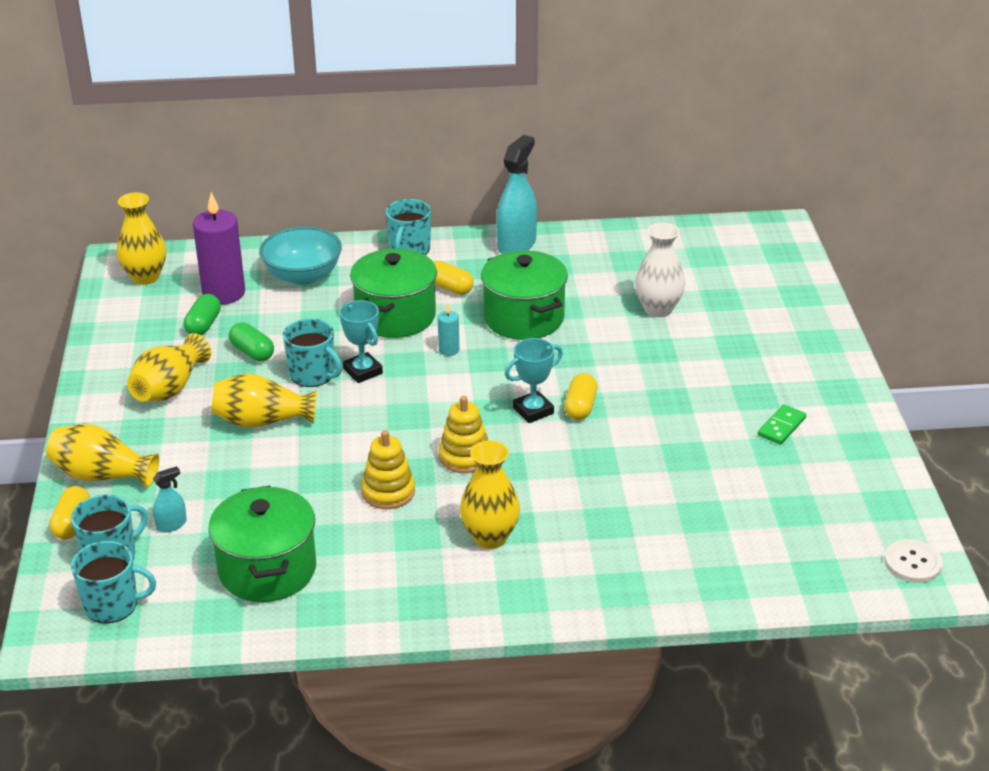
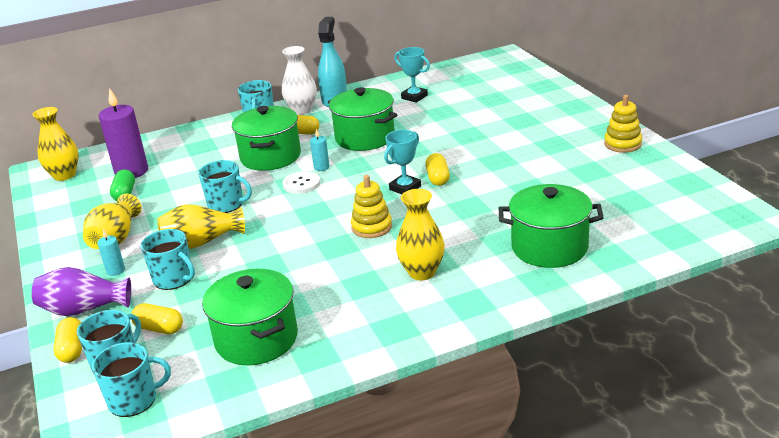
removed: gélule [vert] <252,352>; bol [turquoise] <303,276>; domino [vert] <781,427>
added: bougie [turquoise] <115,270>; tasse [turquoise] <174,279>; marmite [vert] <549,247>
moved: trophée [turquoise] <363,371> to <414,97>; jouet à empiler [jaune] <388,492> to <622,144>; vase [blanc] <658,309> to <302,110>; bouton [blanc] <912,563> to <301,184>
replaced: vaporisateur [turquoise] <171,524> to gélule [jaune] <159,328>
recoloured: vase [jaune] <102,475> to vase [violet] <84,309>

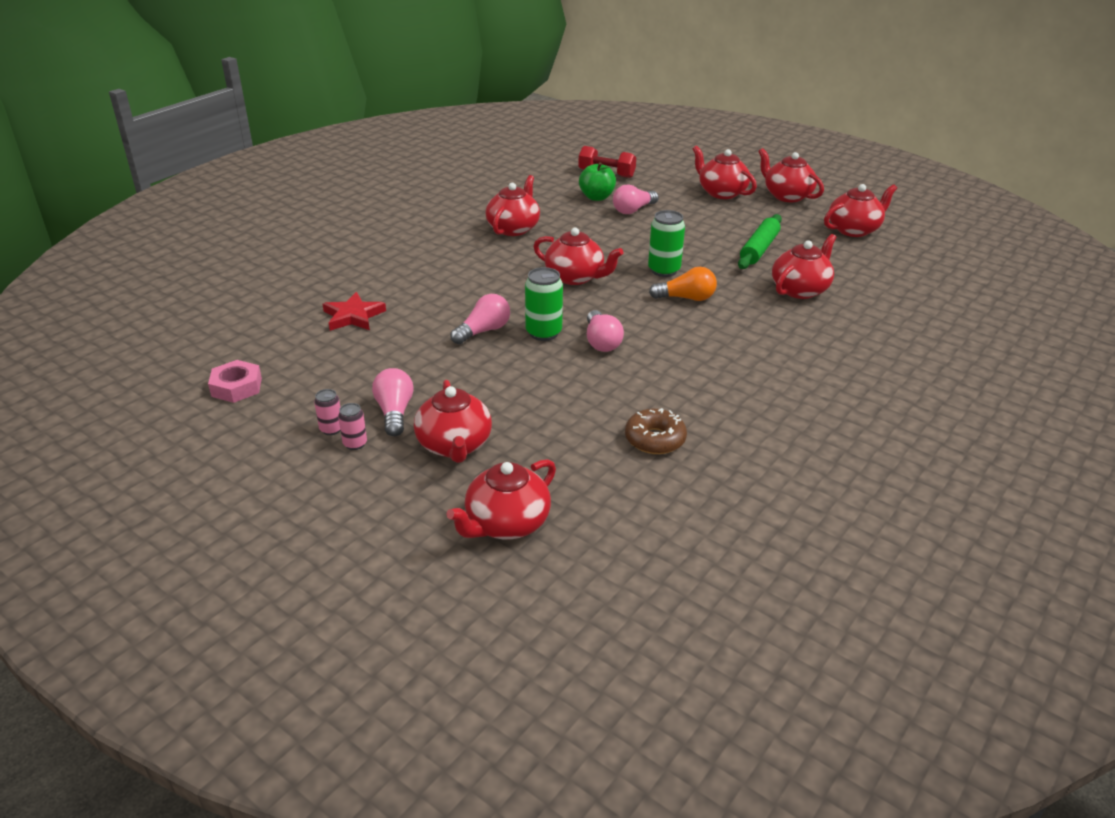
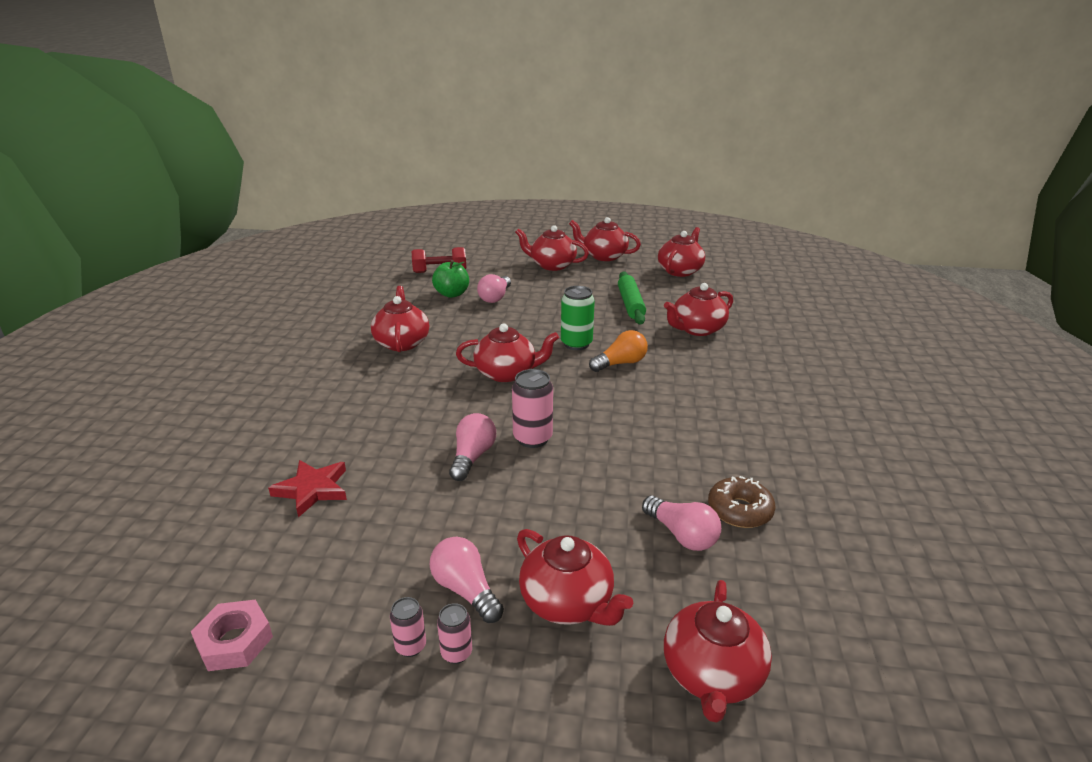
moved: ampoule [rose] <601,342> to <681,535>
recoloured: canette [vert] <543,333> to canette [rose] <532,438>
turned: théière [rouge] <800,289> = <697,329> 135 degrees counterclockwise

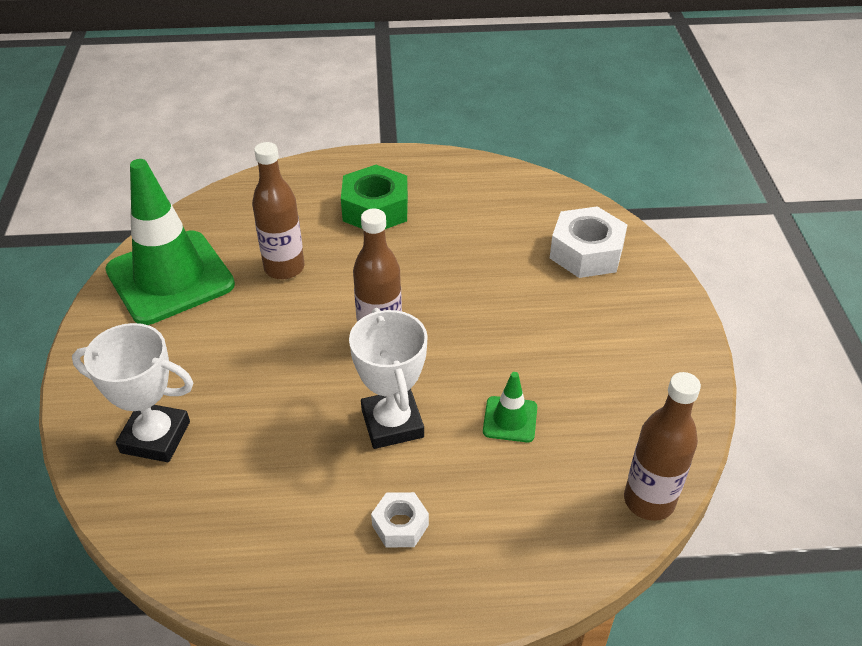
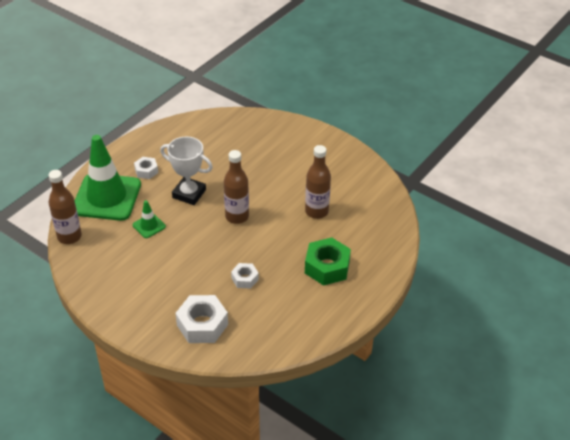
removed: trophée [blanc] <155,437>
added: écrou [blanc] <245,279>
moved: cône de chantier [vert] <170,277> to <107,197>

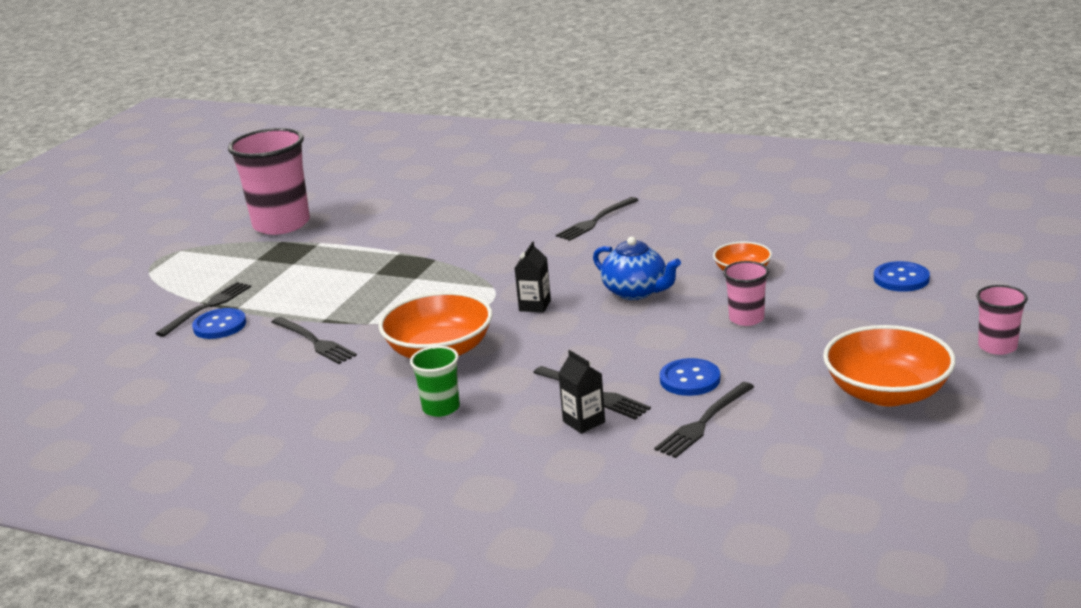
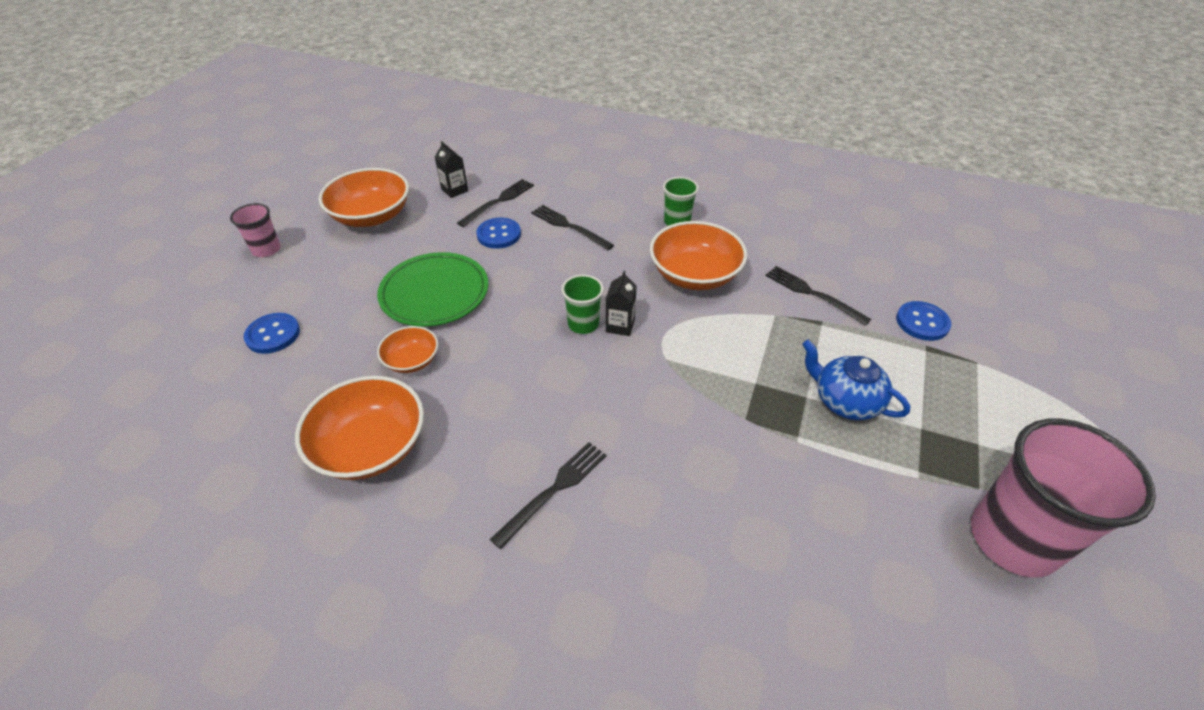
removed: fourchette [noir] <207,307>
added: bol [orange] <371,446>; gobelet [vert] <583,324>
moved: brique de lait [noir] <584,422> to <454,190>; théière [bleu] <636,292> to <845,401>
replaced: gobelet [rose] <746,319> to assiette [vert] <435,293>

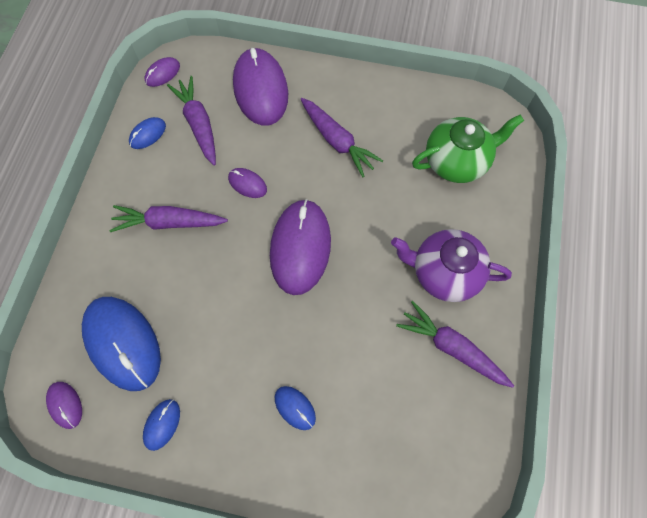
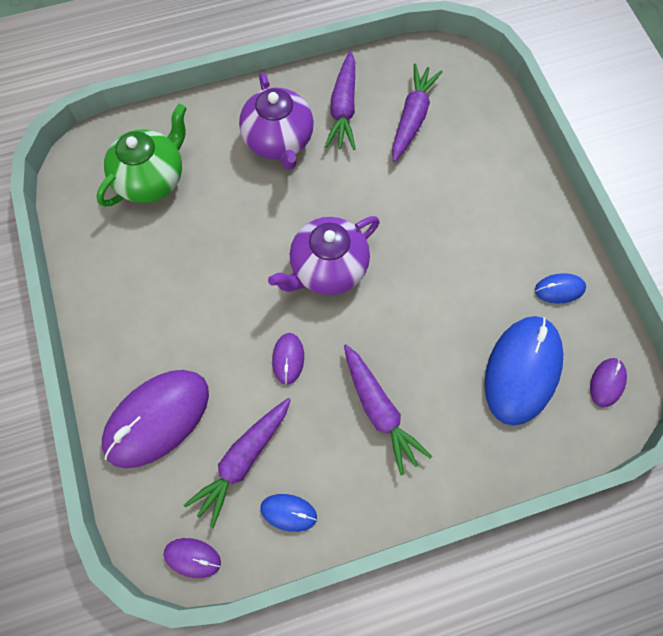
removed: souris [bleu] <295,408>
moved: carotte [violet] <337,141> to <412,117>
replaced: souris [violet] <300,247> to théière [violet] <328,268>
turned: théière [vert] <456,161> = <152,179> 90 degrees clockwise

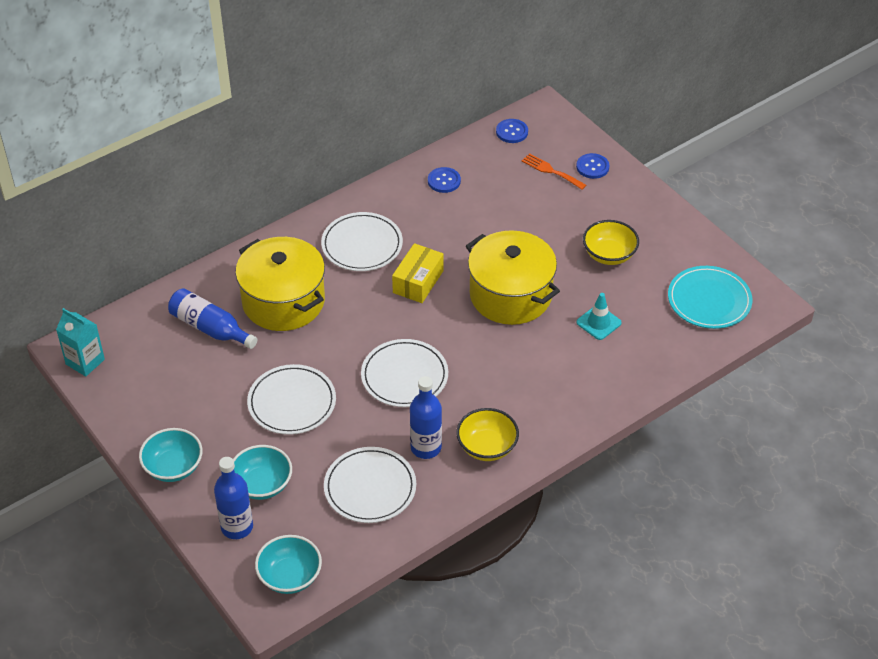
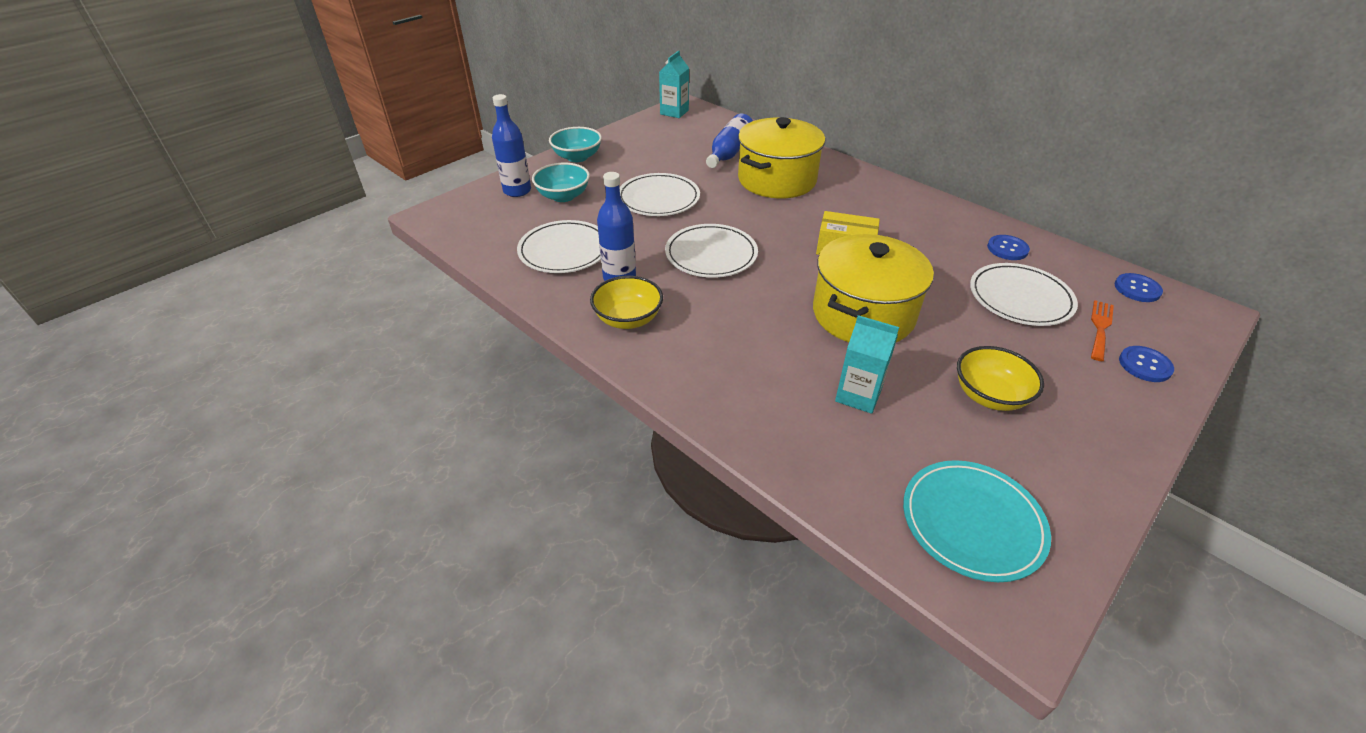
removed: bol [turquoise] <290,576>
moved: assiette [blanc] <362,245> to <1020,298>
replaced: cône de chantier [turquoise] <598,322> to brique de lait [turquoise] <858,395>

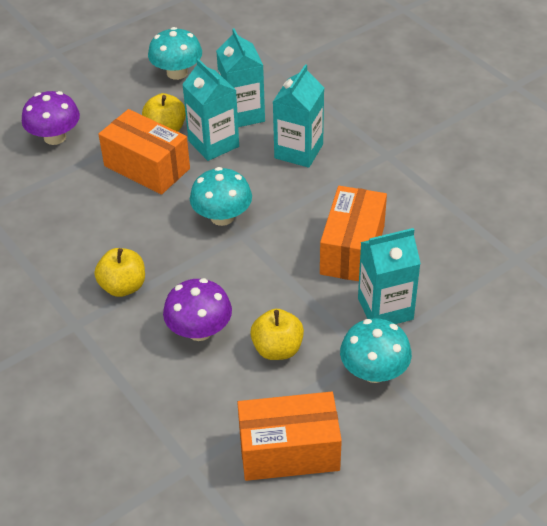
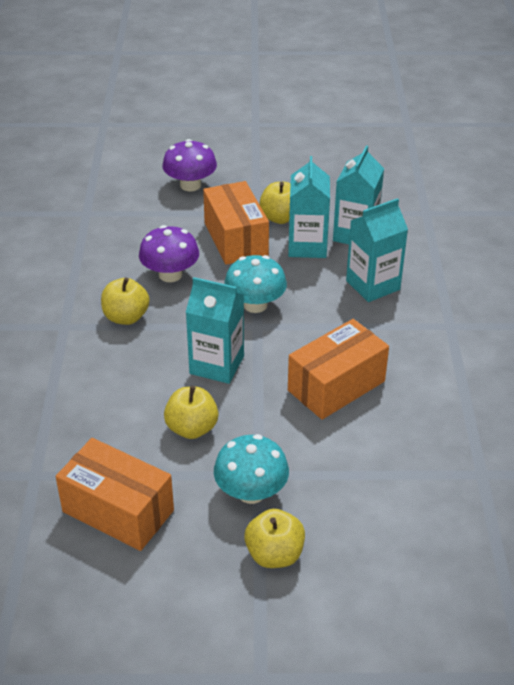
removed: champignon [turquoise] <177,73>
added: pomme [jaune] <274,554>
moved: champignon [violet] <199,330> to <170,274>; brique de lait [turquoise] <385,309> to <217,365>

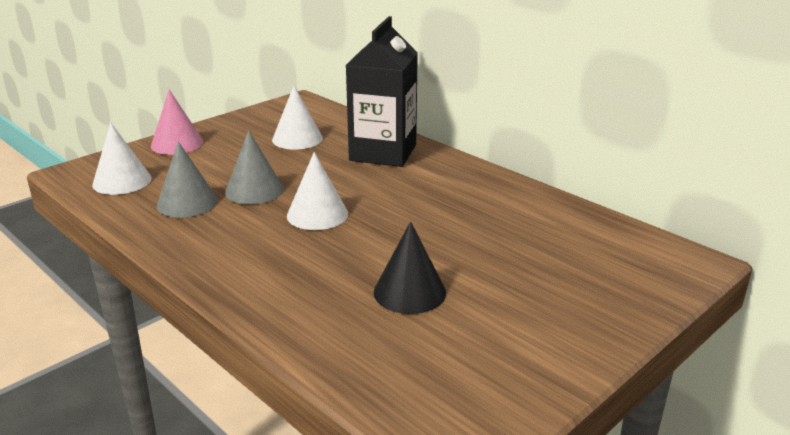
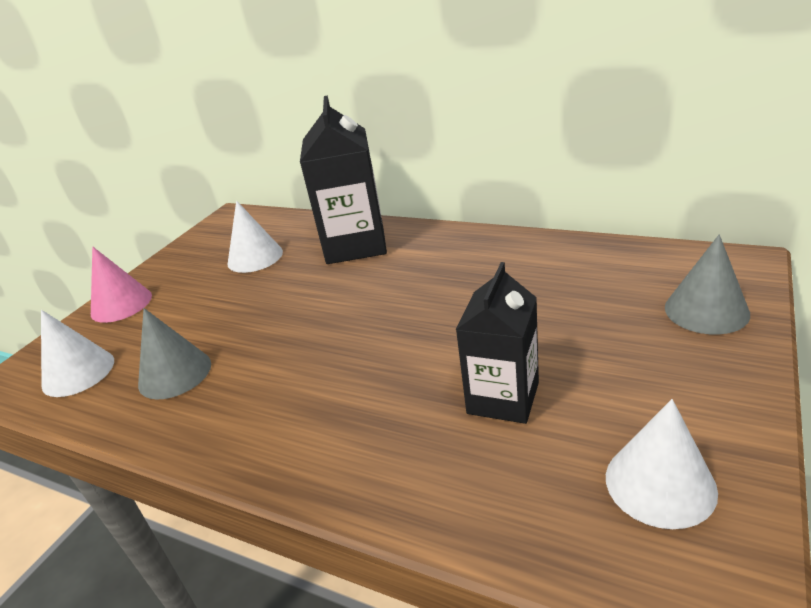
moved: cône [gris] <254,190> to <706,310>; cône [blanc] <317,214> to <660,483>
replaced: cône [noir] <409,292> to brique de lait [noir] <503,398>

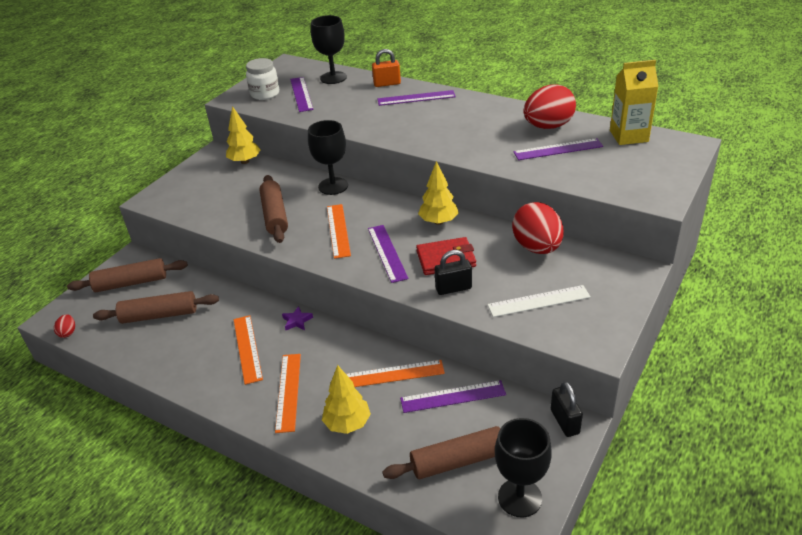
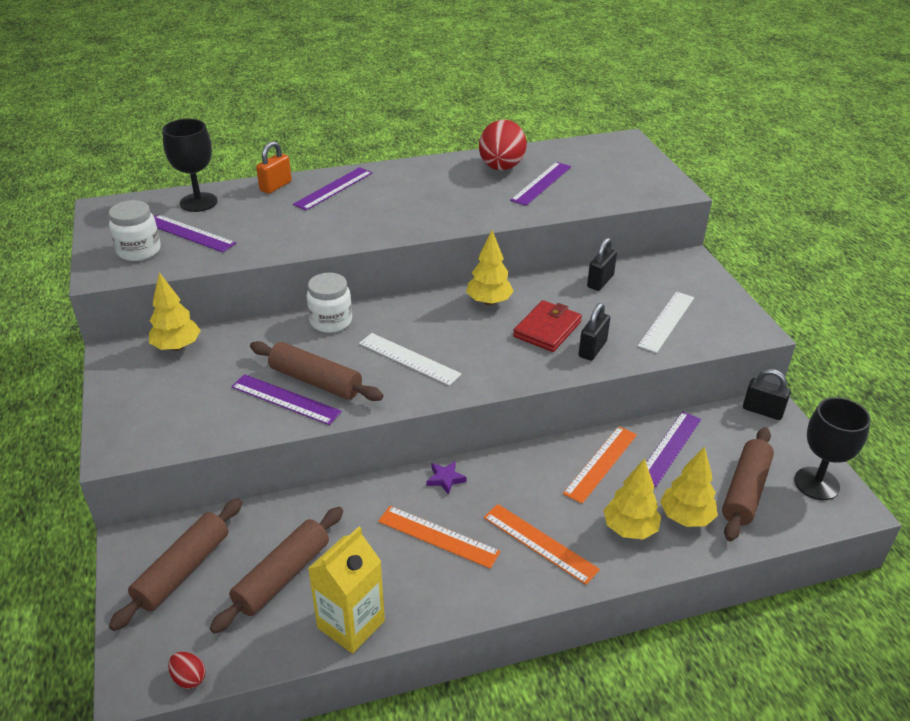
added: arbre [jaune] <685,517>
moved: règle [violet] <387,253> to <285,399>; brique de lait [jaune] <628,136> to <351,624>
replaced: verre à pied [noir] <333,186> to bocal [blanc] <331,321>; œuf [rouge] <537,248> to cadenas [noir] <600,281>
recoloured: règle [orange] <338,230> to règle [blanc] <409,359>

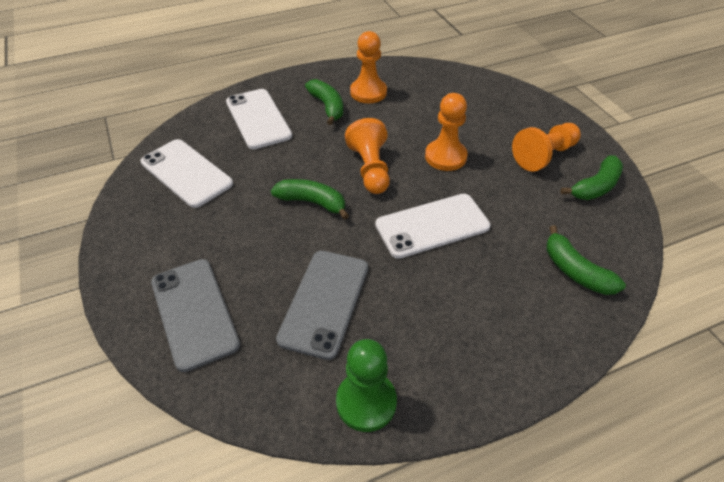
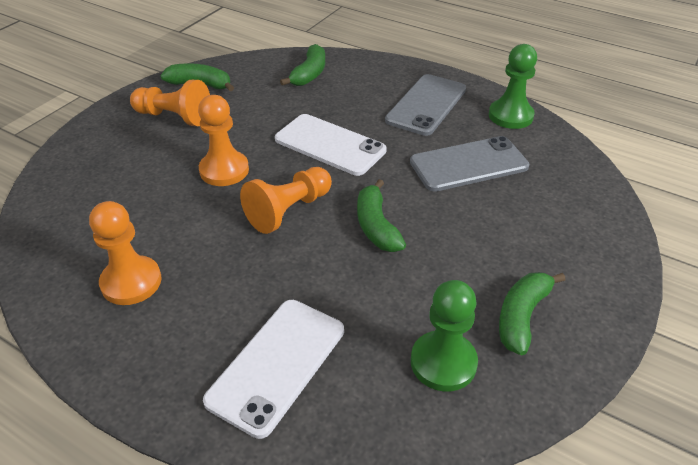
moved: téléphone [gris] <194,312> to <426,105>; banane [vert] <327,106> to <522,317>
replaced: téléphone [blanc] <186,173> to pion [vert] <443,362>

